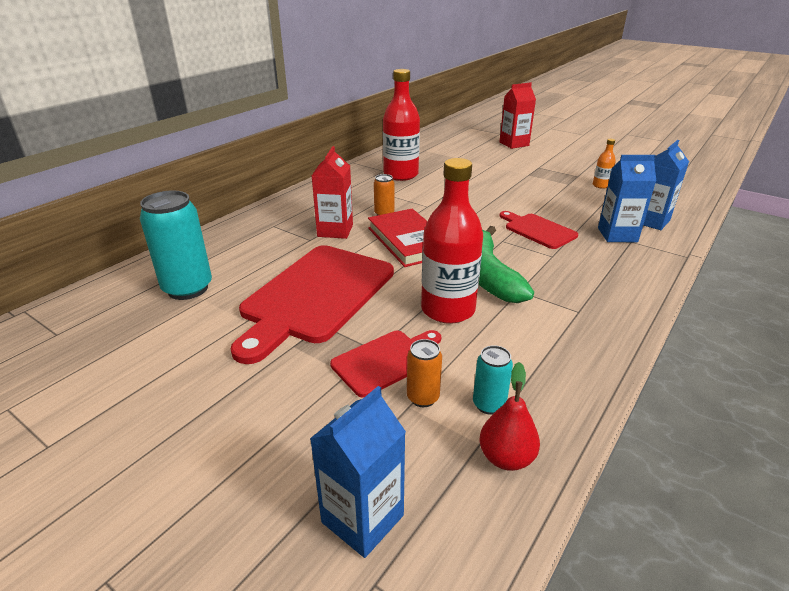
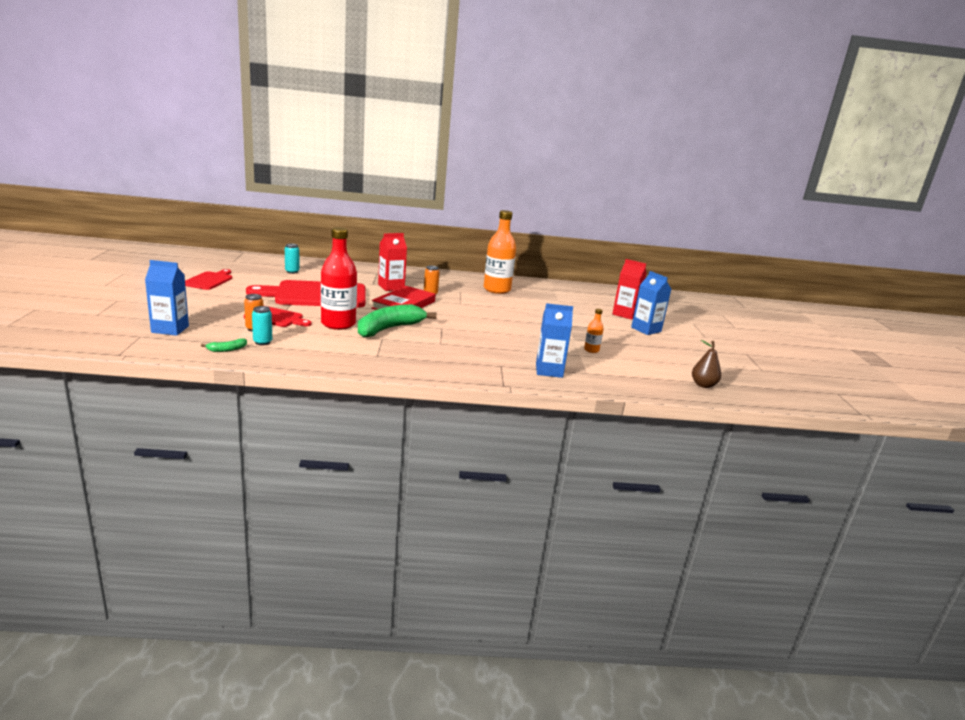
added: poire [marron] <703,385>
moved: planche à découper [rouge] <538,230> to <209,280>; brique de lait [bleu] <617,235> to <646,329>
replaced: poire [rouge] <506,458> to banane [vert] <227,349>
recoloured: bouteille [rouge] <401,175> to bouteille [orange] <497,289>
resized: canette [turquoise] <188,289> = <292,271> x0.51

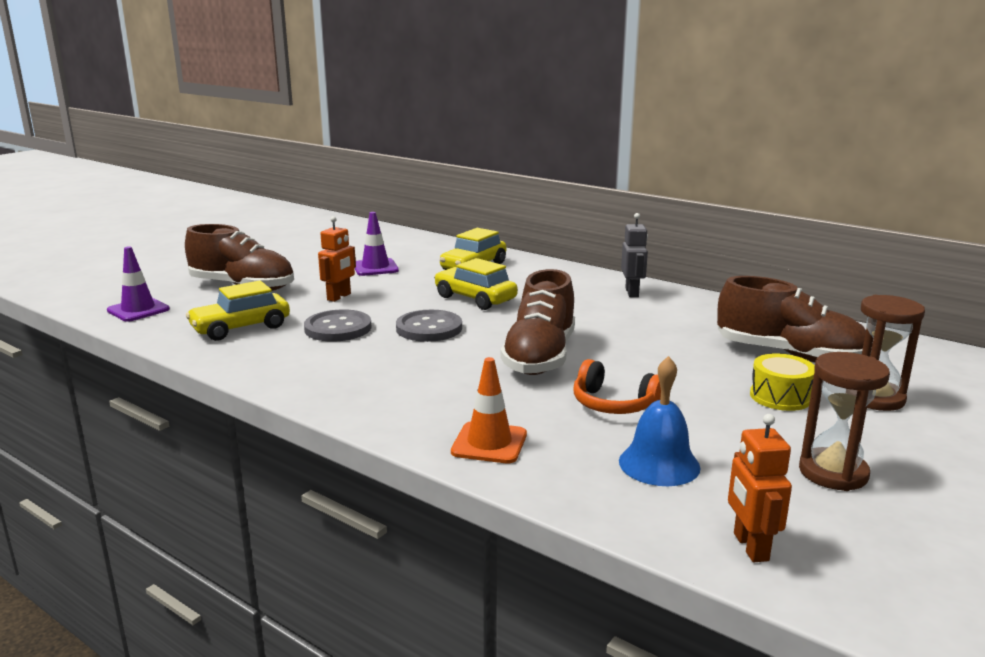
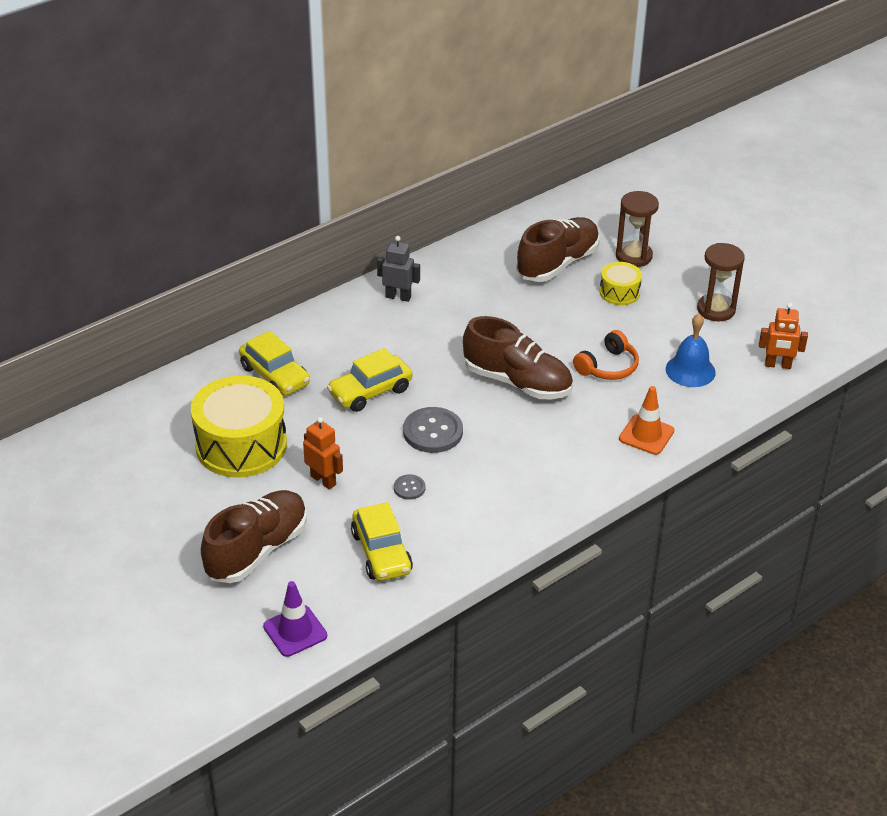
replaced: cône de chantier [violet] <375,268> to tambour [jaune] <241,445>
resized: bouton [gris] <338,328> = <409,488> x0.51

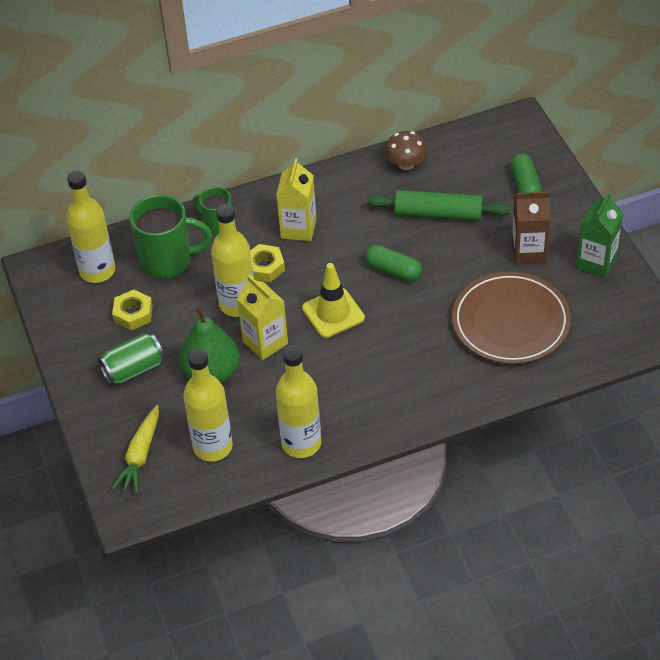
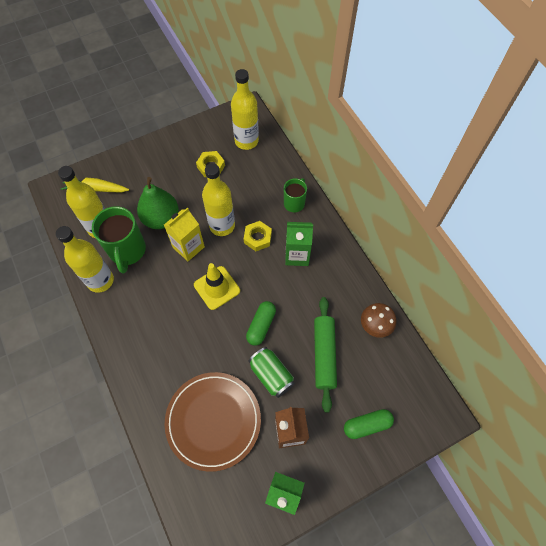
moved: canette [vert] <133,369> to <271,375>; tasse [vert] <168,261> to <127,251>
recoloured: brique de lait [jaune] <298,228> to brique de lait [vert] <297,255>

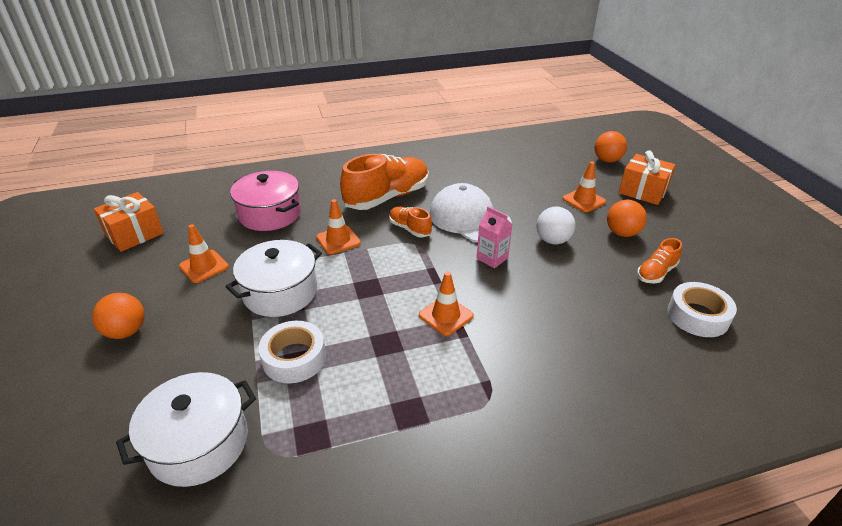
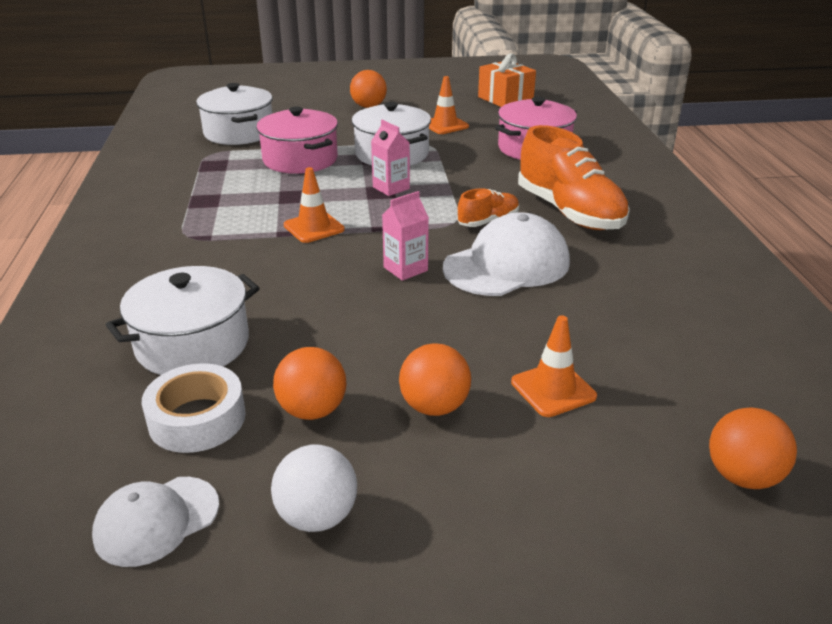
removed: cône de chantier [orange] <338,240>; cadeau [orange] <643,191>
added: casquette [blanc] <156,520>; marmite [blanc] <193,344>; brique de lait [rose] <391,188>
moved: balle [blanc] <553,240> to <317,516>
replaced: ruban adhésif [blanc] <294,358> to marmite [rose] <300,159>; chaussure [orange] <656,273> to balle [orange] <312,410>

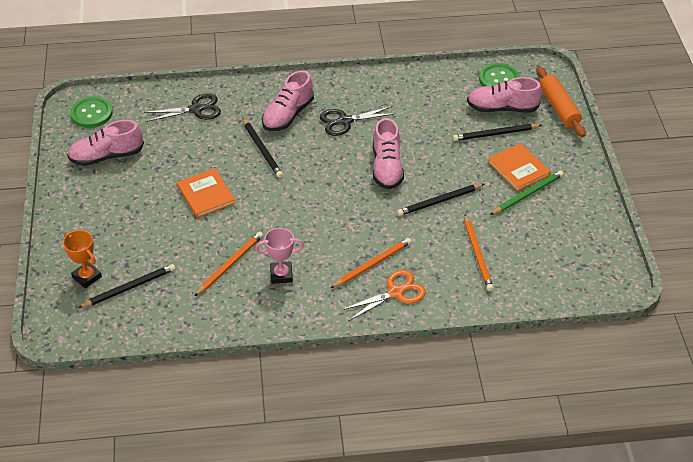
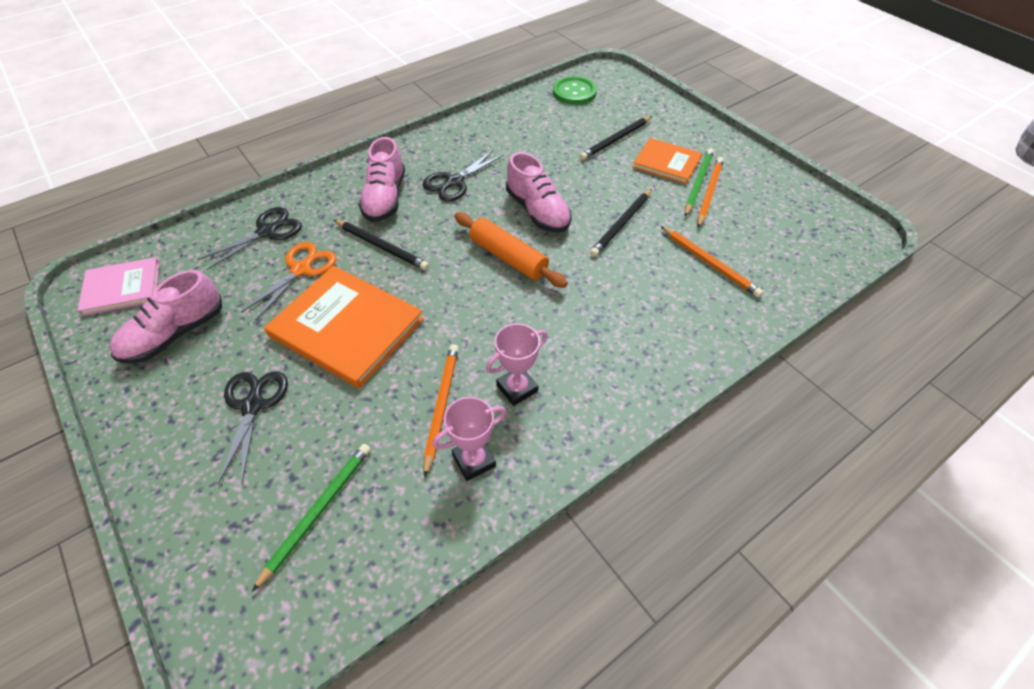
removed: trophée [orange] <87,277>; chaussure [rose] <502,108>
added: ciseaux [noir] <253,405>; trophée [rose] <474,460>
moved: crayon [orange] <372,264> to <709,193>; ciseaux [orange] <396,292> to <301,269>; rouleau à pâtisserie [orange] <559,107> to <508,257>
replaced: bouton [vert] <91,113> to livre [rose] <122,288>
recoloured: crayon [noir] <129,287> to crayon [vert] <318,511>
resized: livre [orange] <206,194> = <346,328> x1.67

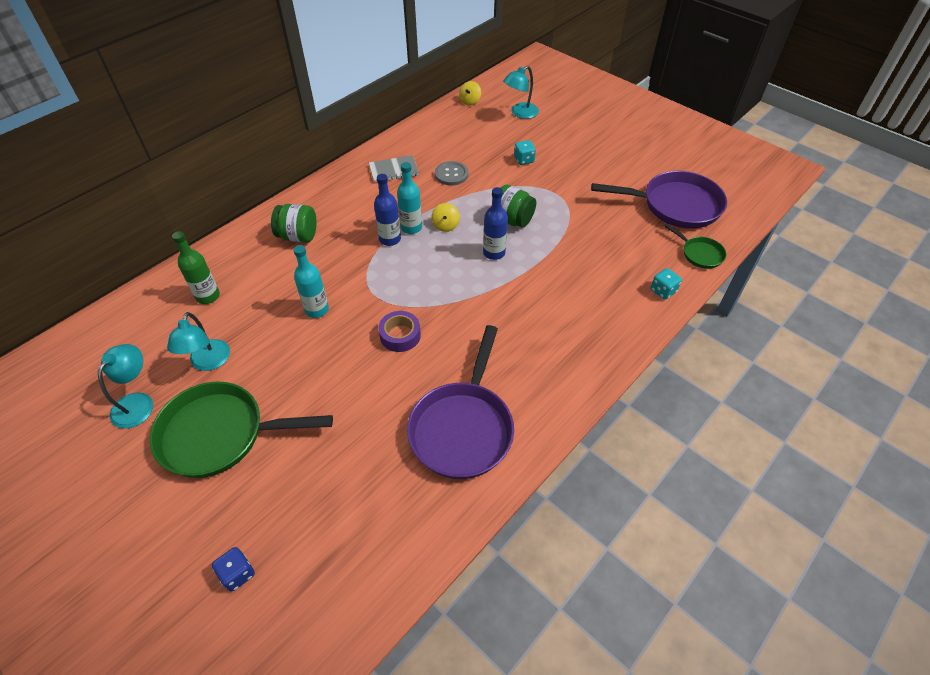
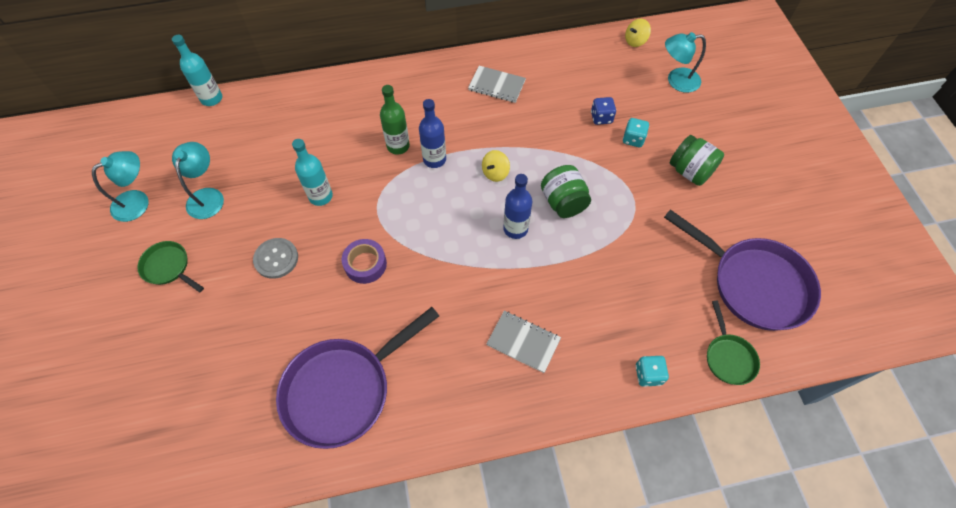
added: carnet [gris] <523,342>
moved: bouteille [vert] <208,296> to <398,146>; dé [bleu] <237,573> to <601,118>; bocal [vert] <298,236> to <690,171>; bouteille [turquoise] <411,227> to <211,99>; bouton [gris] <451,174> to <276,259>
turned: lampe [turquoise] <208,362> = <207,196> 150 degrees clockwise
resized: poêle [vert] <220,434> = <168,267> x0.49

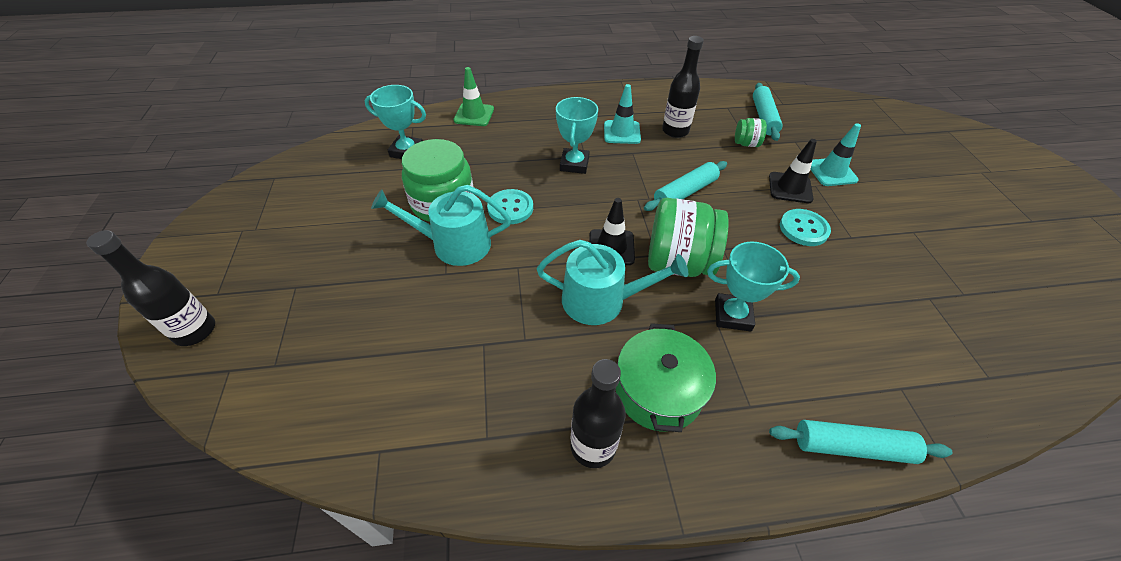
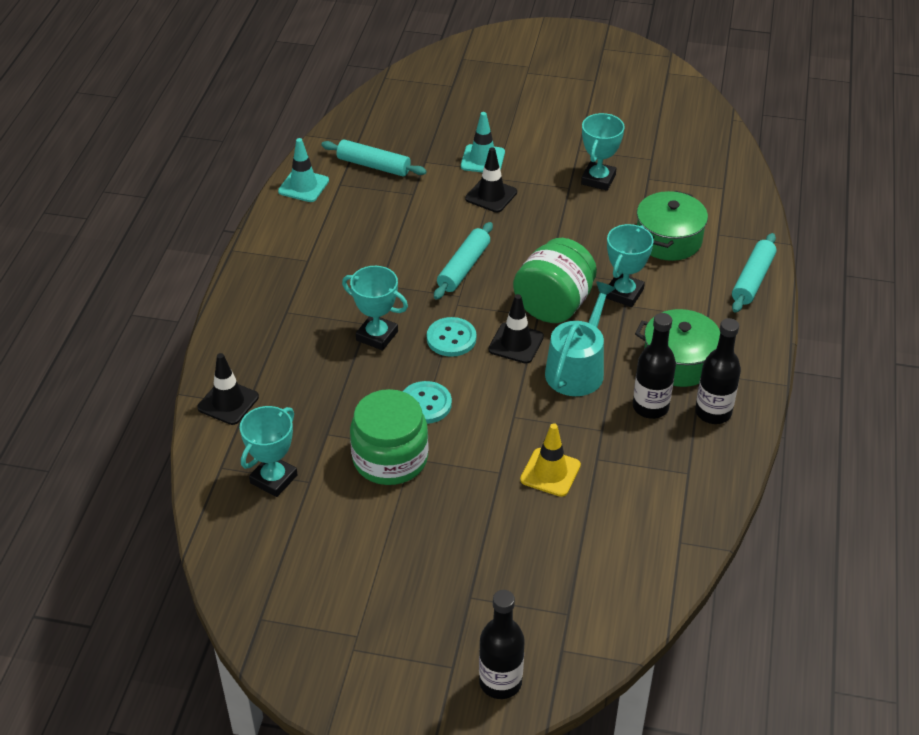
removed: arrosoir [turquoise] <454,244>; bocal [vert] <746,144>
added: cône de chantier [jaune] <550,472>; trophée [turquoise] <598,179>; marmite [vert] <668,239>
moved: cône de chantier [turquoise] <622,132> to <303,186>; bouteille [noir] <675,131> to <650,407>; bouton [turquoise] <803,229> to <451,338>
recoloured: cône de chantier [vert] <474,115> to cône de chantier [noir] <228,402>
turned: rouleau à pâtisserie [turquoise] <685,192> = <464,267> 45 degrees clockwise

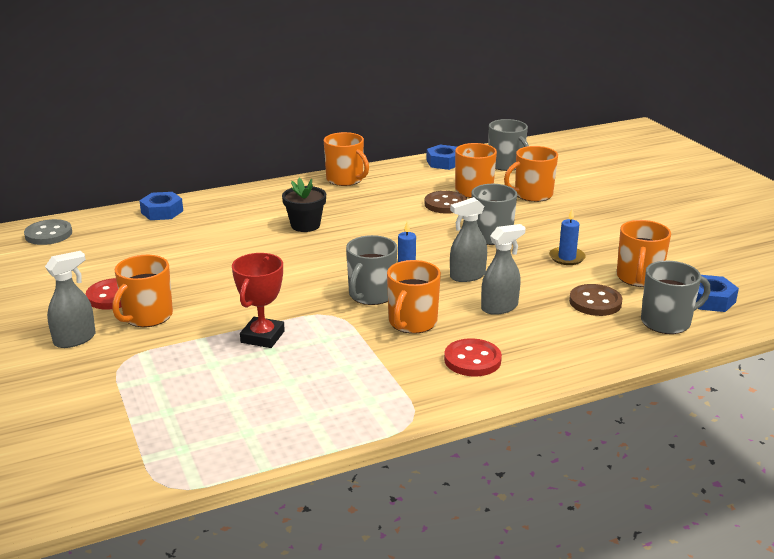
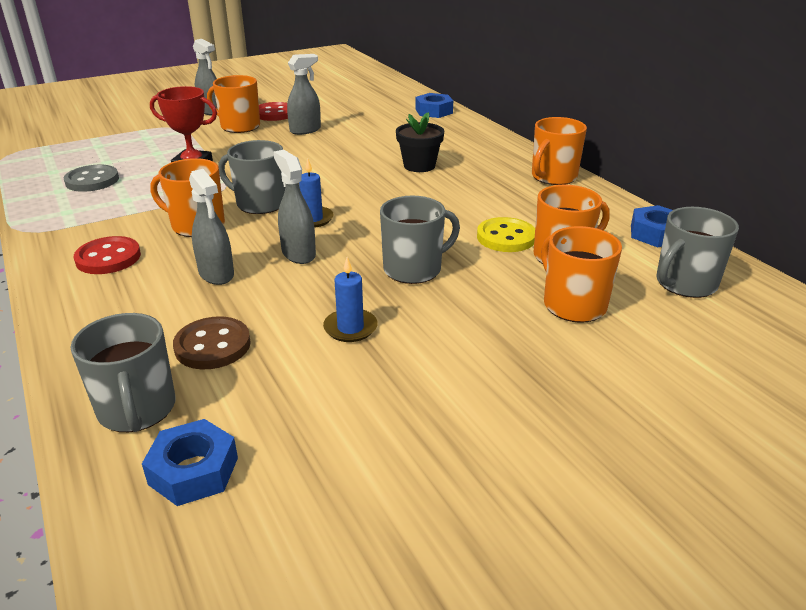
removed: tasse [orange] <639,278>
added: vaporisateur [gris] <305,130>
moved: bouton [gris] <48,234> to <92,180>
recoloured: bouton [marron] <445,204> to bouton [jaune] <506,237>

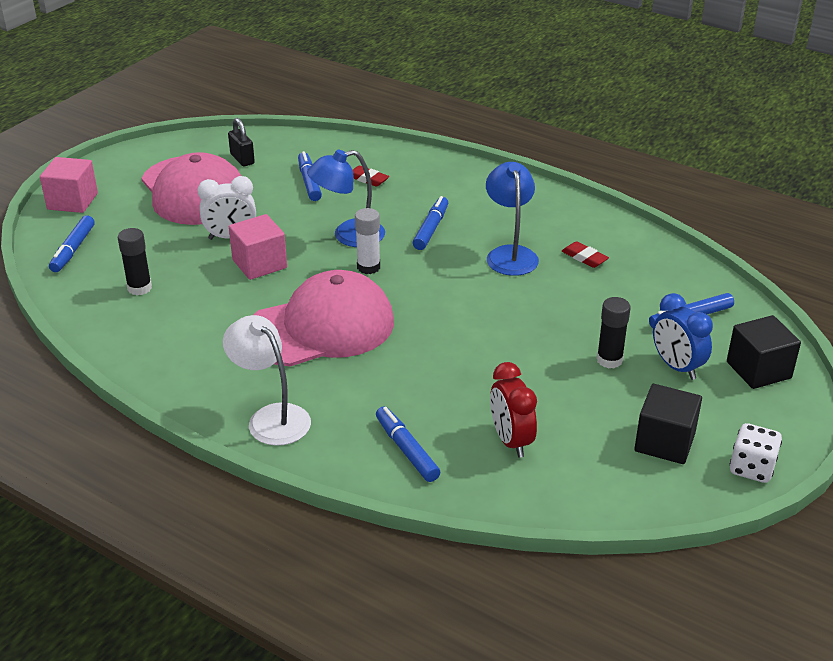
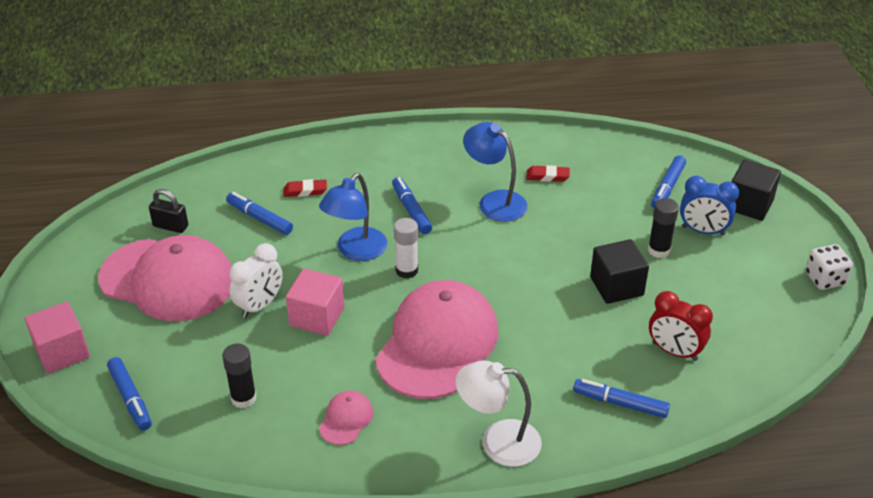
added: casquette [rose] <346,419>
moved: cube [noir] <664,442> to <616,286>

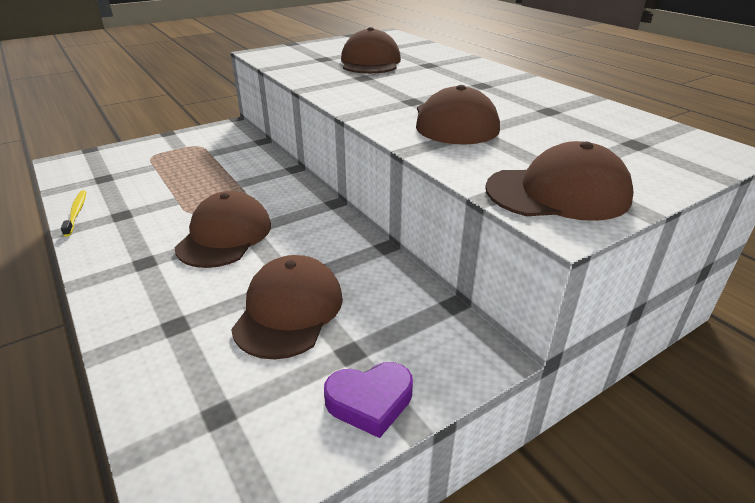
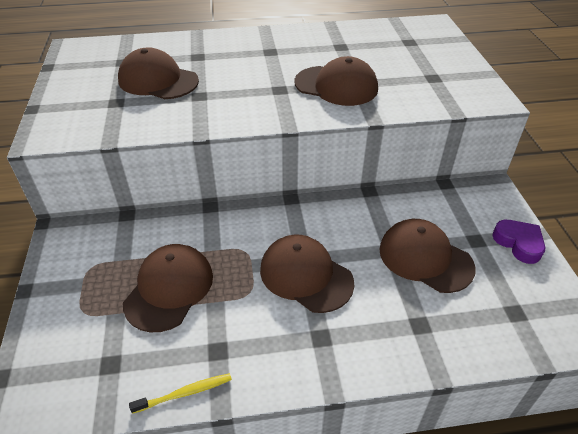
moved: casquette [marron] <558,193> to <169,289>
turned: brosse à dents [jaune] <76,212> = <185,393> 150 degrees clockwise; cœur [violet] <370,402> = <518,243> 45 degrees counterclockwise

